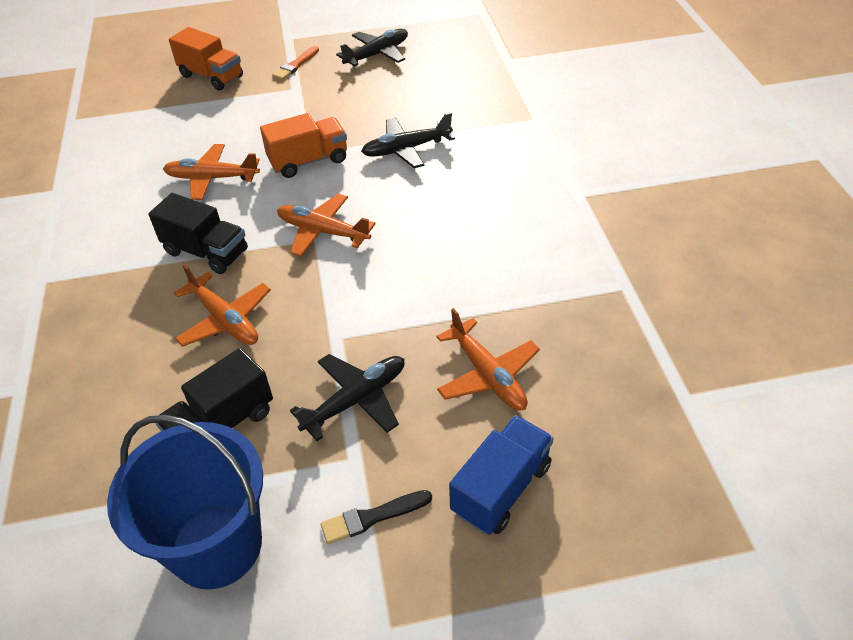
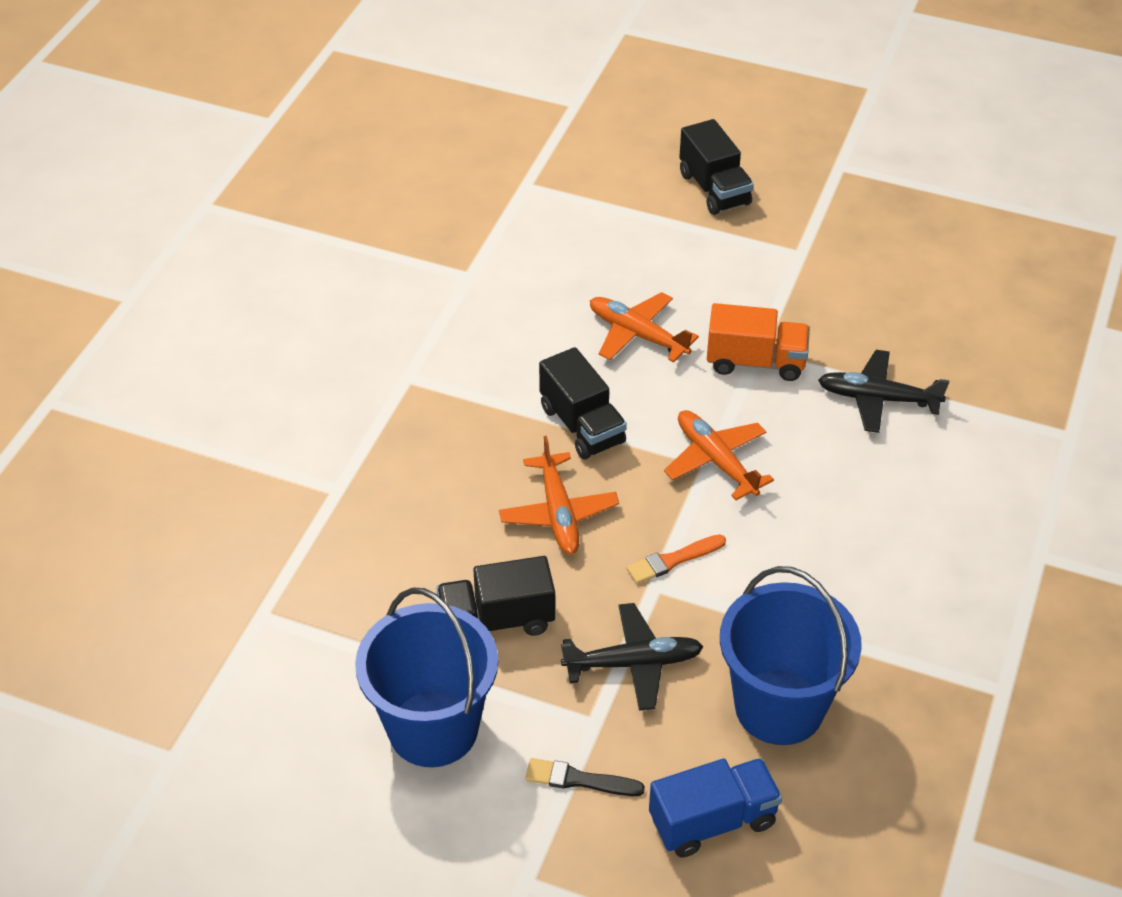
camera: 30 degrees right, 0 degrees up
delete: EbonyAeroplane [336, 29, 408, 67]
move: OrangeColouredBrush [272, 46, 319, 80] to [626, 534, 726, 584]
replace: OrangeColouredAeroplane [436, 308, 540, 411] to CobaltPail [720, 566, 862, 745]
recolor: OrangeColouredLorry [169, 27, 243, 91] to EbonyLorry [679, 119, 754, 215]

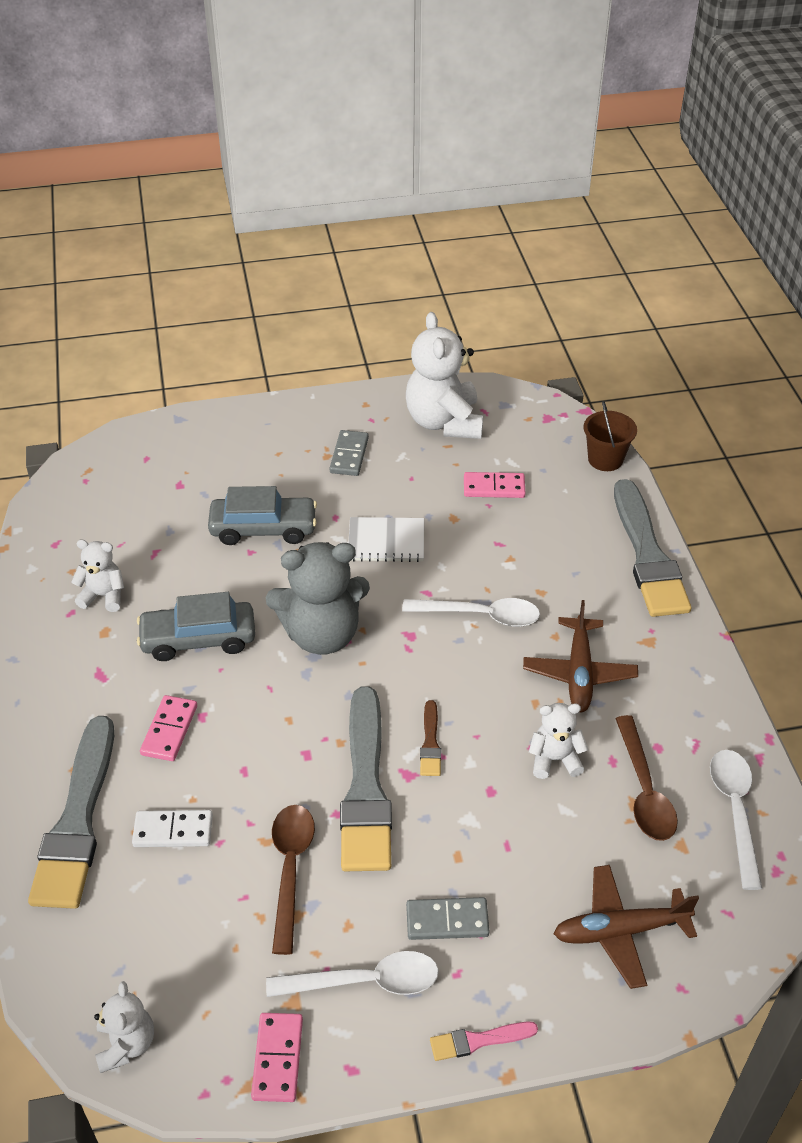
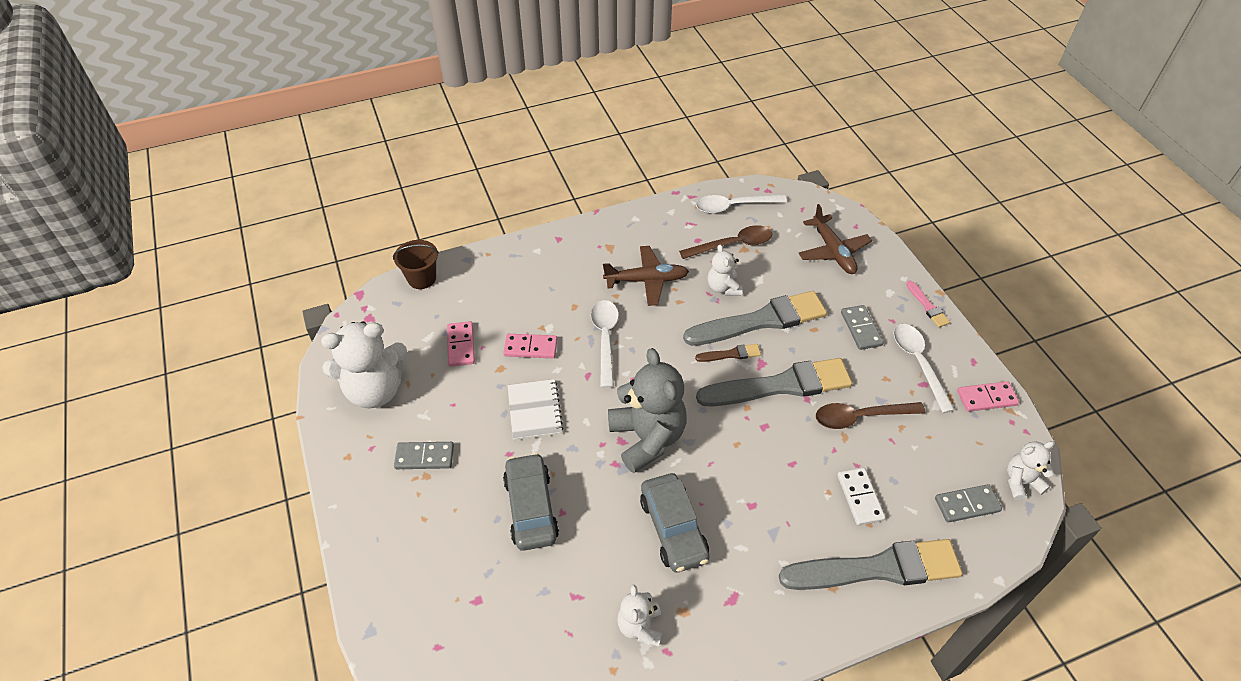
camera: 100 degrees left, 5 degrees up
insert: GreyDominoTile [935, 484, 1002, 523]
move: GreyBrush [614, 479, 691, 617] to [683, 291, 827, 346]; RosePinkDominoTile [140, 695, 197, 761] to [503, 334, 557, 358]

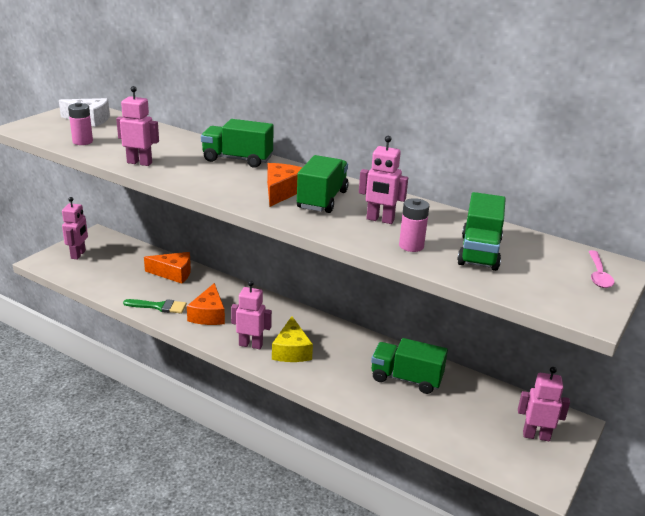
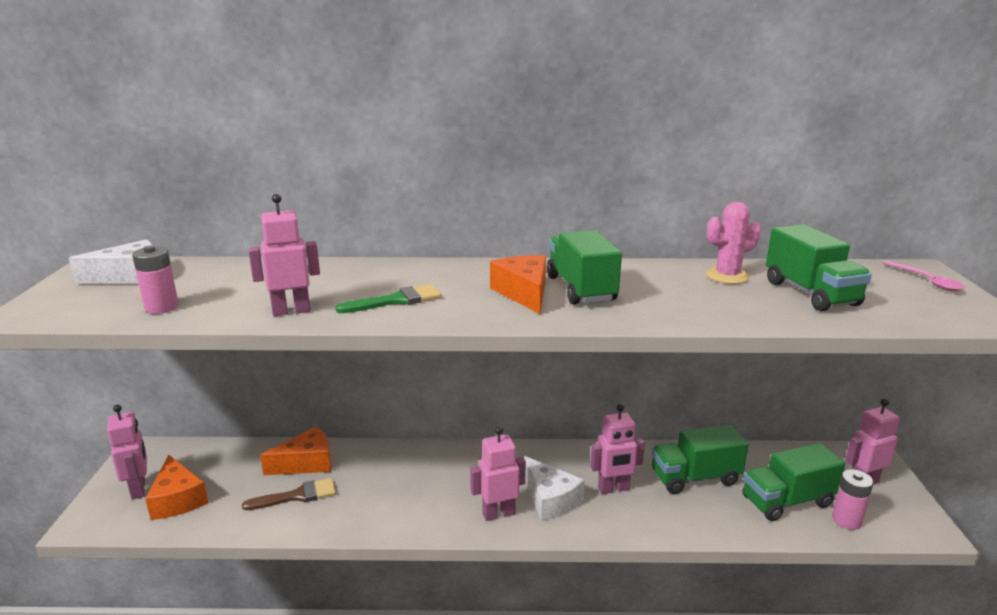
camera: 30 degrees left, 5 degrees down
insert: RosePinkPricklyPlant [706, 202, 761, 284]; DarkBrownBrush [242, 478, 336, 510]
move: EmeraldLorry [201, 119, 274, 168] to [743, 443, 845, 521]; RosePinkToyRobot [359, 136, 408, 224] to [590, 404, 645, 494]; RosePinkPowerCell [399, 198, 429, 252] to [832, 469, 874, 530]; OrangeColouredCheese [187, 283, 225, 325] to [145, 455, 208, 520]; EmeraldBrush [123, 299, 187, 313] to [335, 284, 441, 313]
recolor: YellowCheese [272, 316, 313, 362] to SnowWhiteCheese [524, 456, 585, 521]

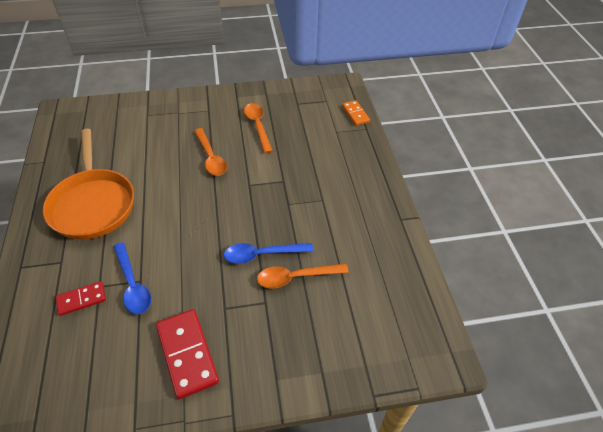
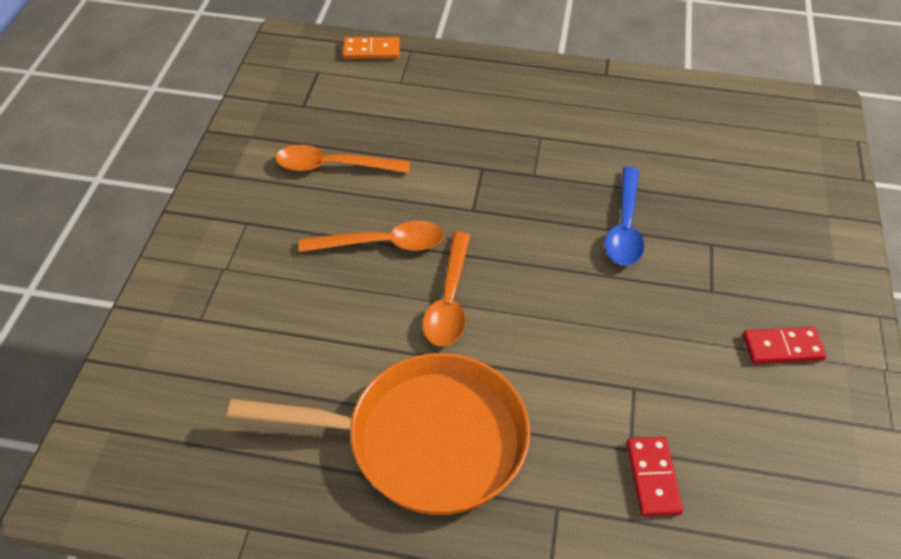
camera: 70 degrees left, 0 degrees up
delete: CobaltTablespoon [113, 242, 151, 314]
move: OrangeColouredTablespoon [257, 264, 349, 289] to [422, 232, 471, 346]
resize: CrimsonDominoTile [156, 309, 219, 399] = [743, 327, 826, 364] x0.58

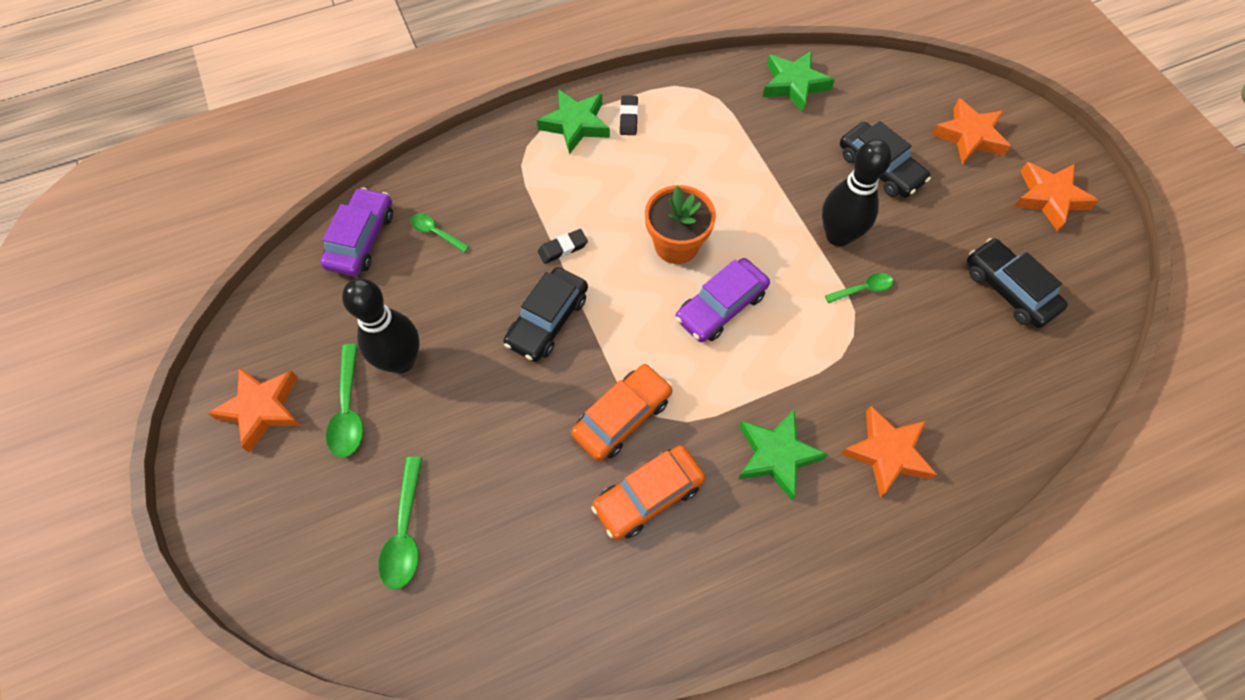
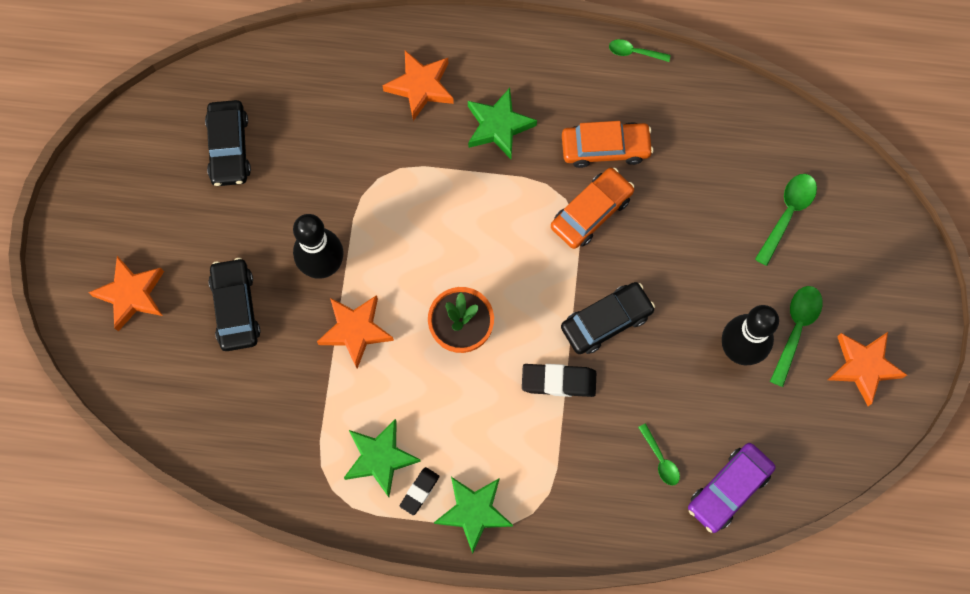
camera: 150 degrees left, 10 degrees up
delete: PurpleCar [675, 258, 770, 342]
move: EmeraldFivePointedStar [763, 51, 835, 113] to [344, 419, 421, 497]; OrangeColouredFivePointedStar [1014, 162, 1099, 232] to [317, 295, 394, 369]; EmeraldTablespoon [825, 273, 893, 303] to [609, 39, 671, 62]
rotate: OrangeColouredCar [571, 364, 673, 461] = [551, 168, 634, 249] 150 degrees clockwise
resize: EbonyPencilEraser [538, 229, 588, 264] = [522, 364, 596, 397] x1.58

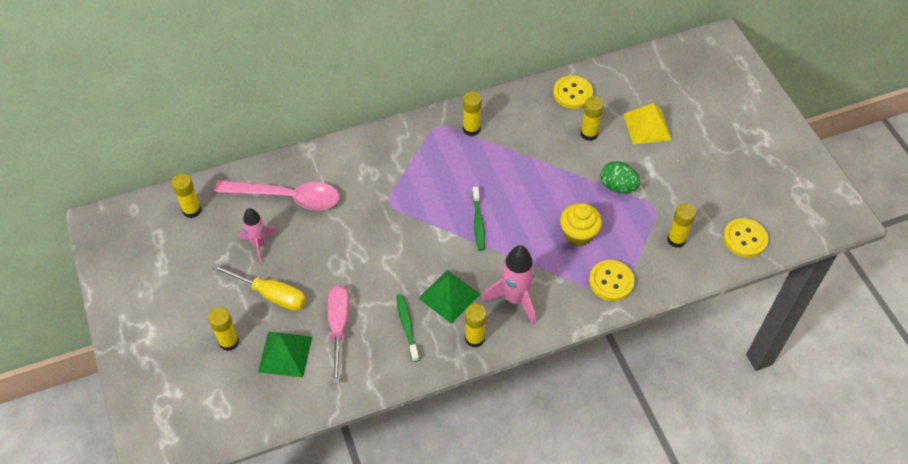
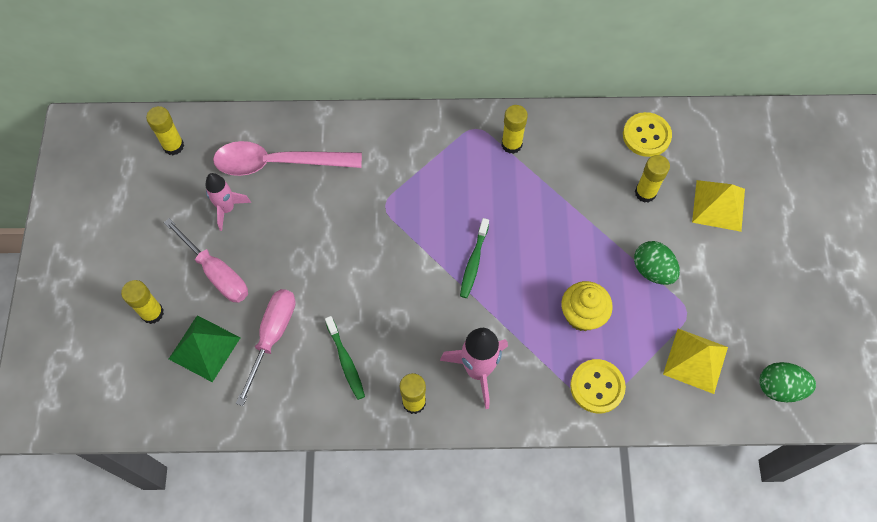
camera: 20 degrees right, 10 degrees up
delete: EmeraldPyramidShape [418, 270, 480, 324]
replace: YellowGlue [667, 203, 696, 248] to YellowPyramidShape [663, 329, 728, 394]; YellowButton [723, 218, 768, 257] to EmeraldToyEgg [759, 362, 816, 402]
recolor: YellowHandScrewdriver [212, 263, 306, 311] to RosePinkHandScrewdriver [164, 218, 248, 303]
rotate: RosePinkTablespoon [214, 180, 339, 210] = [213, 141, 362, 176] 150 degrees clockwise; EmeraldToothbrush [396, 294, 419, 362] = [325, 316, 365, 400] 150 degrees clockwise

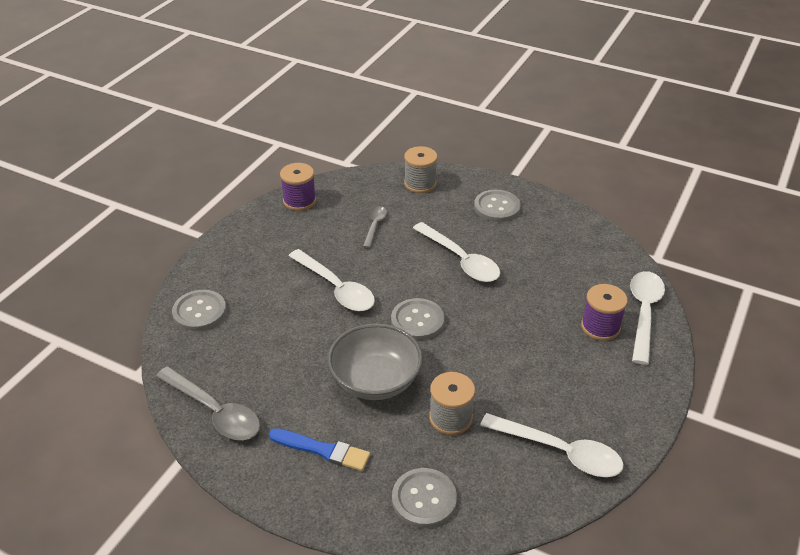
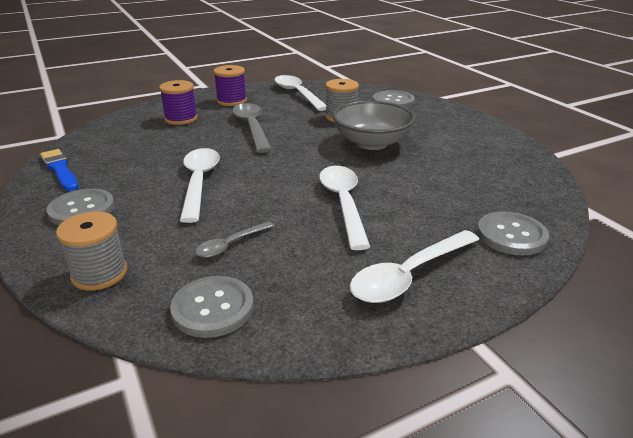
camera: 145 degrees left, 10 degrees down
move: PurpleBobbin [280, 163, 316, 211] to [214, 65, 247, 106]; SnowWhiteTablespoon [630, 271, 665, 365] to [350, 230, 480, 303]; GreyButton [391, 298, 445, 340] to [170, 276, 254, 338]; GreyTablespoon [156, 366, 260, 440] to [232, 103, 272, 153]; CobaltBrush [269, 428, 370, 471] to [40, 149, 78, 191]

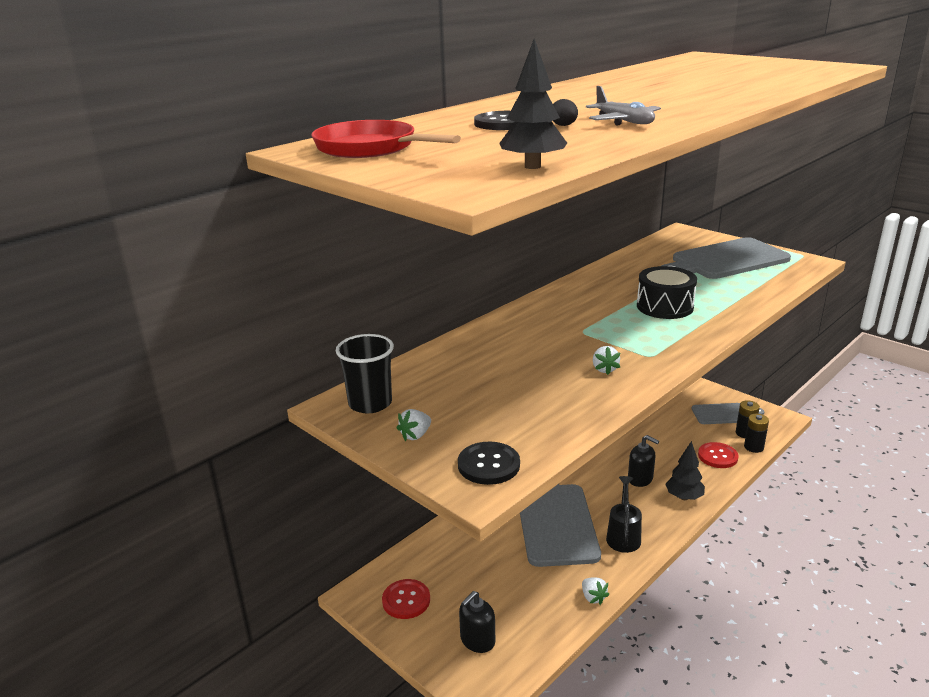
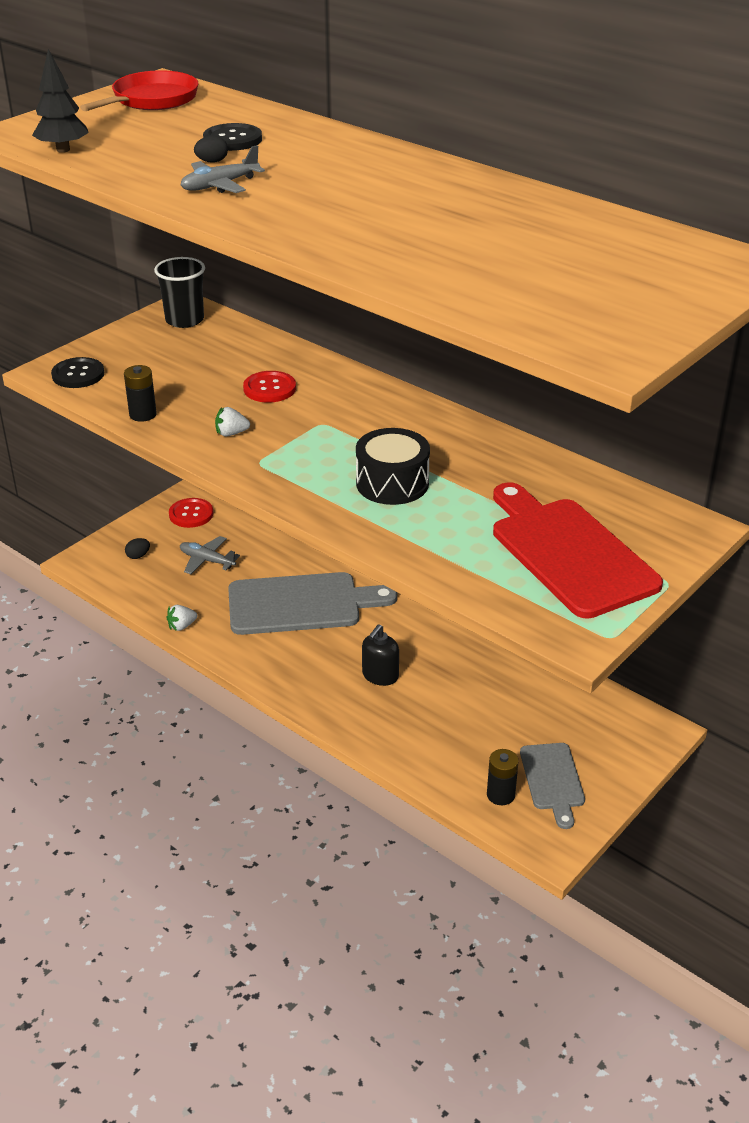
camera: 85 degrees right, 10 degrees up
delete: SnowWhiteToyStrawberry [397, 409, 431, 441]; EbonyFirTree [665, 441, 705, 500]; EbonyWateringPot [606, 476, 642, 553]
insert: GreyAeroplane [180, 536, 240, 574]
move: EbonyPowerCell [744, 414, 769, 453] to [124, 365, 157, 422]; CrimsonButton [698, 442, 739, 468] to [243, 371, 296, 403]
replace: EbonySoapDispenser [459, 591, 495, 653] to EbonyToyEgg [125, 538, 150, 559]
recolor: GreyChoppingBoard [661, 237, 791, 279] to CrimsonChoppingBoard [493, 482, 663, 619]

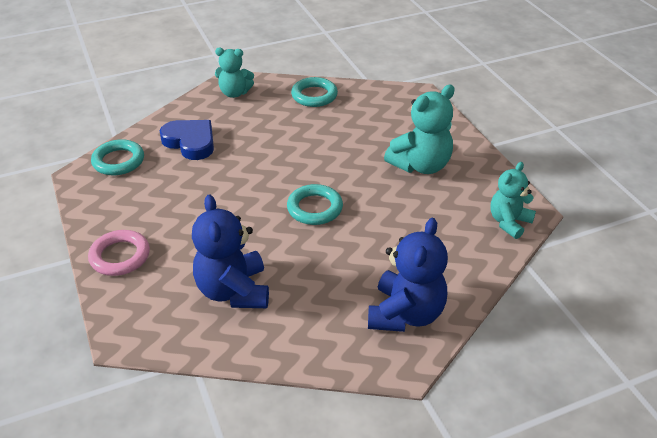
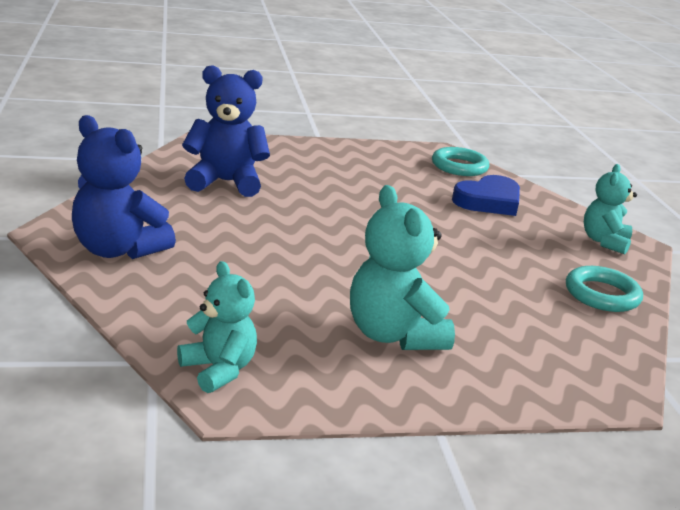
camera: 100 degrees right, 15 degrees down
delete: TurquoiseRing [287, 184, 343, 225]; RosePinkRing [88, 230, 150, 276]

